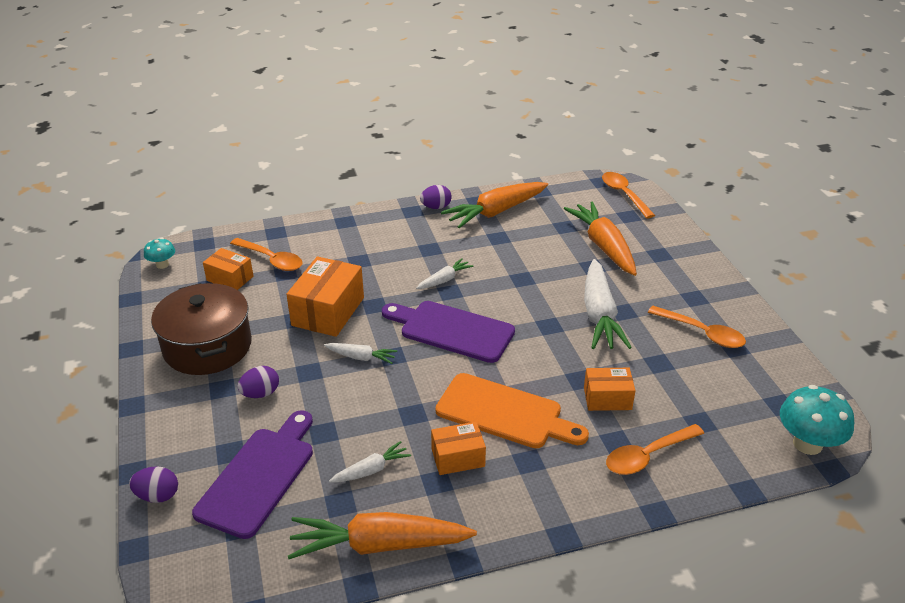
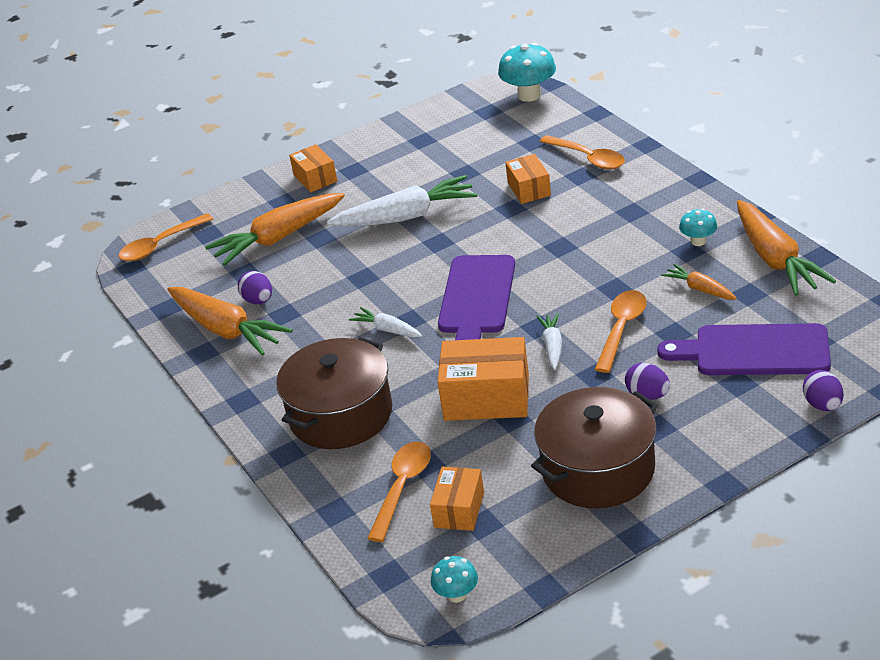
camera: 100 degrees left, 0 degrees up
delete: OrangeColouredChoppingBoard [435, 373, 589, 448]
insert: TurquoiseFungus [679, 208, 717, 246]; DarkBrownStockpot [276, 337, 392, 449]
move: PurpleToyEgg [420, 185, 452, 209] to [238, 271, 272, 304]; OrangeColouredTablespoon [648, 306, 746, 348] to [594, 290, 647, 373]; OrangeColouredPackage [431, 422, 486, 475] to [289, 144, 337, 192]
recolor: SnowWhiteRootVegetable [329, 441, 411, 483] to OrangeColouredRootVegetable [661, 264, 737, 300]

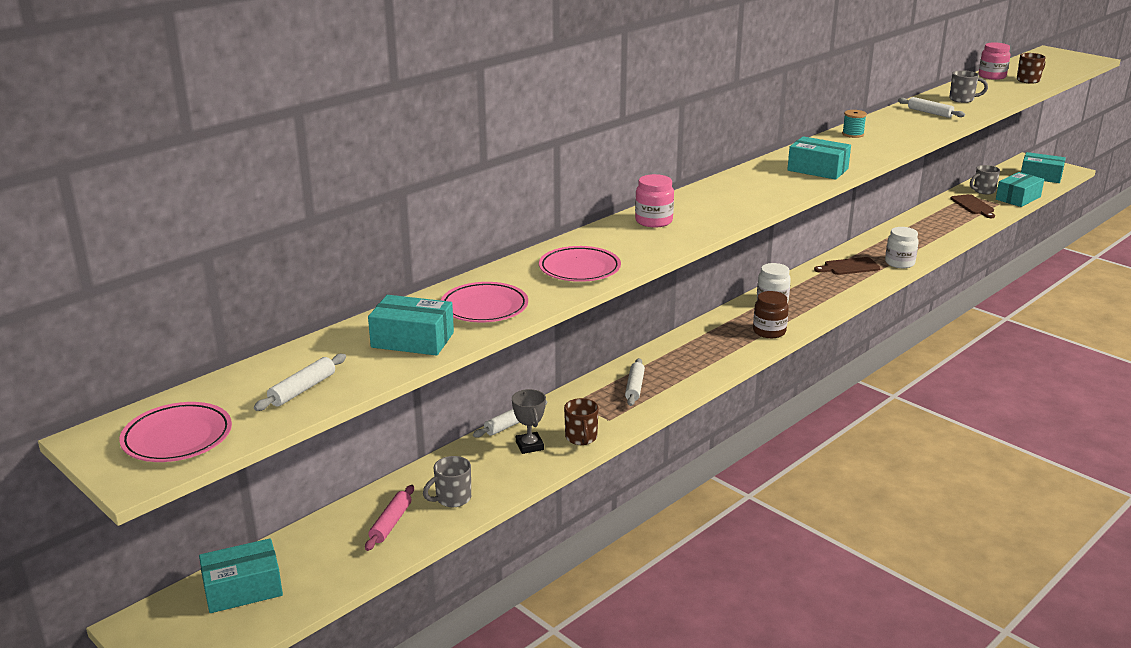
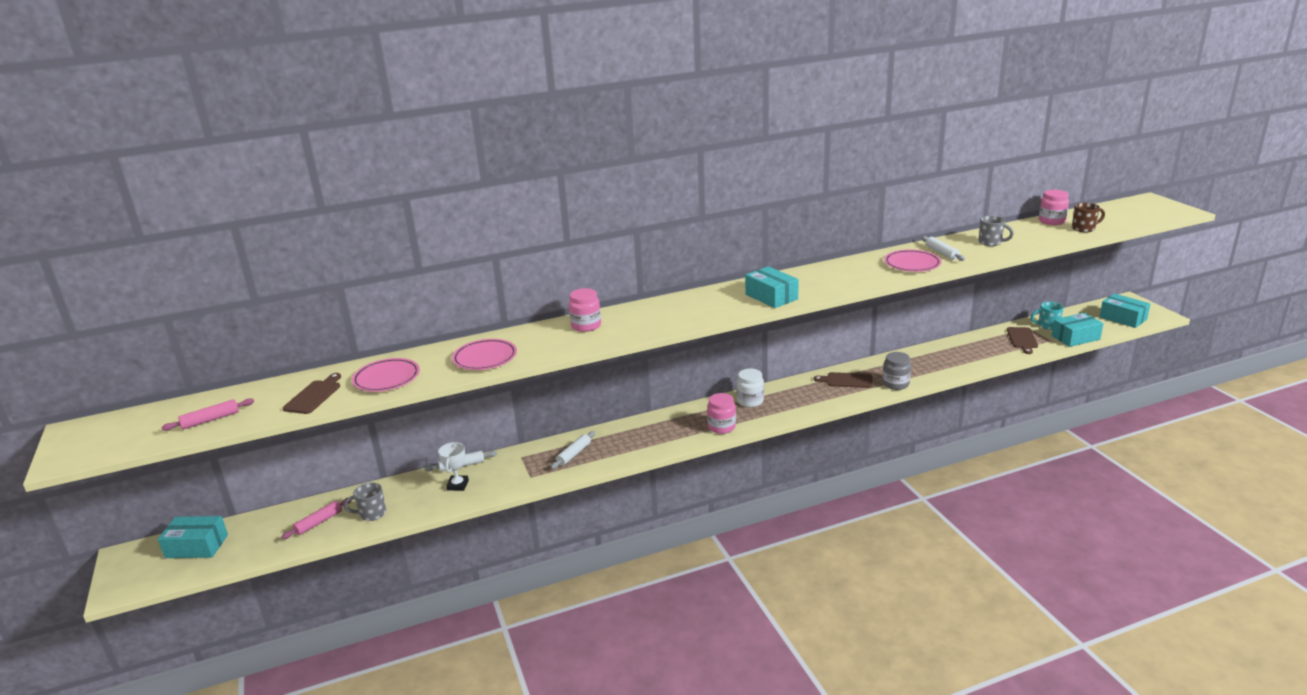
camera: 25 degrees right, 0 degrees up
delete: TurquoiseBobbin [842, 110, 867, 138]; DarkBrownCoffeeMug [564, 398, 599, 445]
move: RosePinkPlate [119, 402, 232, 462] to [884, 250, 941, 272]
replace: TurquoisePackage [368, 295, 454, 356] to DarkBrownChoppingBoard [283, 373, 341, 414]
recolor: GreyCoffeeMug [970, 165, 1000, 194] to TurquoiseCoffeeMug [1031, 302, 1064, 330]; SnowWhiteJamJar [885, 227, 919, 268] to GreyJamJar [882, 352, 911, 390]; DarkBrownJamJar [753, 291, 789, 338] to RosePinkJamJar [707, 393, 736, 434]; SnowWhiteDoughRoller [254, 354, 346, 411] to RosePinkDoughRoller [161, 398, 254, 431]; GreyTrophy [512, 389, 546, 454] to SnowWhiteTrophy [438, 442, 469, 491]

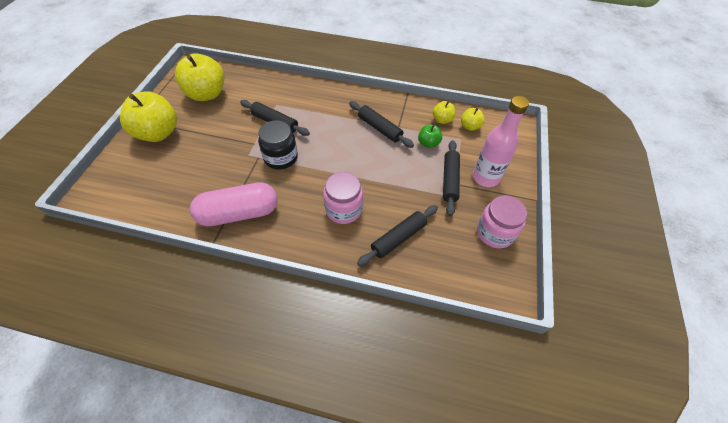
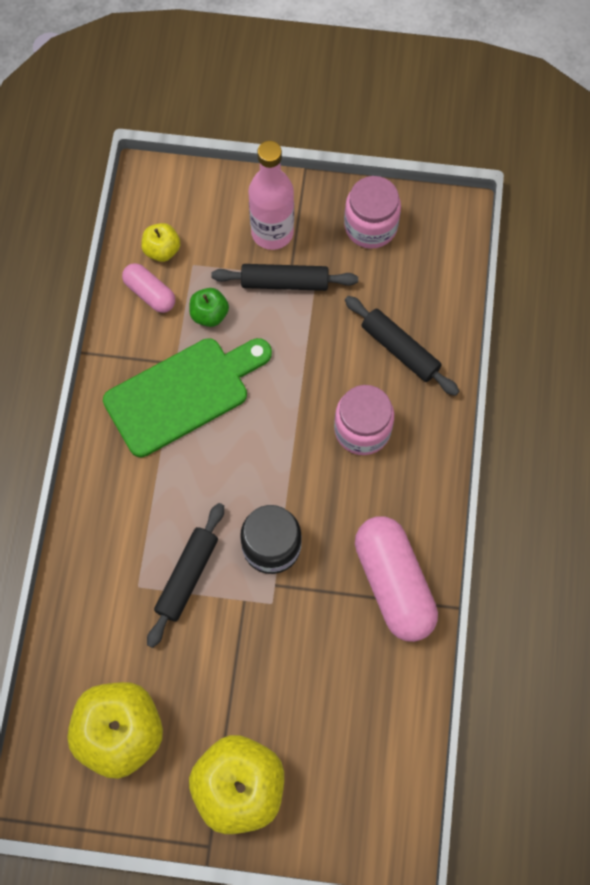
camera: 95 degrees left, 15 degrees up
replace: EbonyDoughRoller [349, 101, 414, 148] to EmeraldChoppingBoard [103, 338, 272, 457]; YellowAppleFruit [433, 101, 455, 124] to RosePinkPillShape [122, 263, 175, 313]

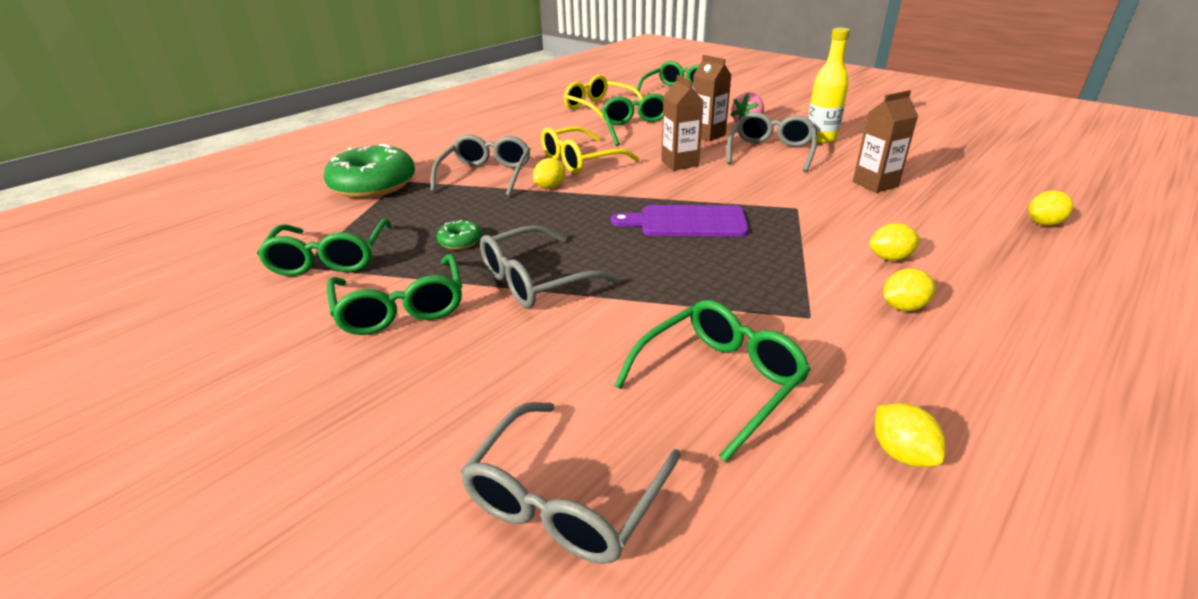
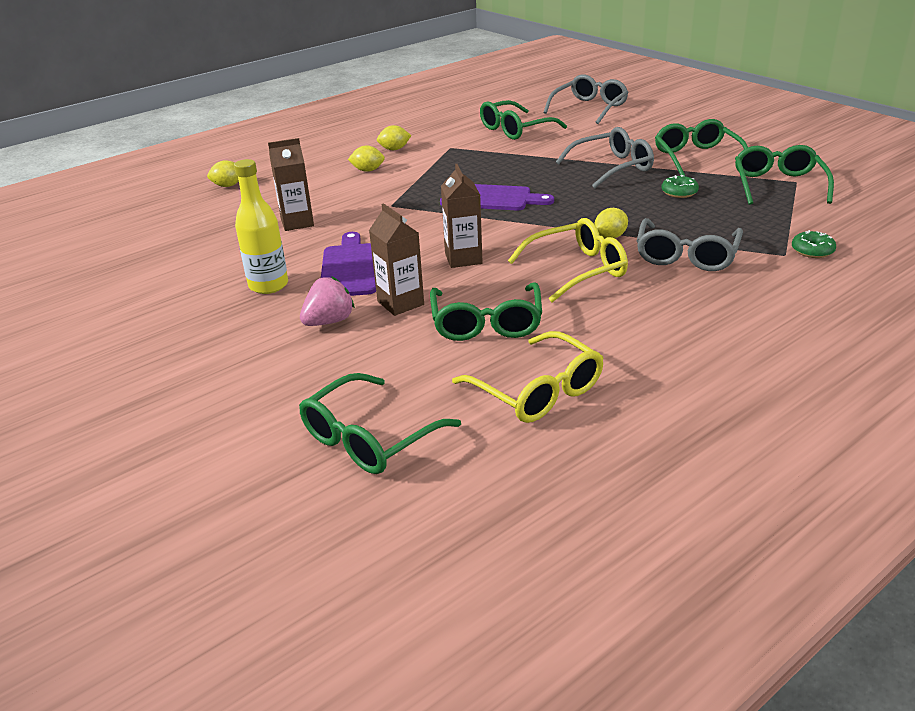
camera: 170 degrees left, 0 degrees up
delete: YellowCitrusFruit [875, 403, 945, 467]
replace: GreyEyeglasses [727, 112, 817, 172] to PurpleChoppingBoard [321, 232, 376, 296]
resize: EmeraldGlazedDonut [324, 144, 415, 198] = [792, 230, 836, 258] x0.43

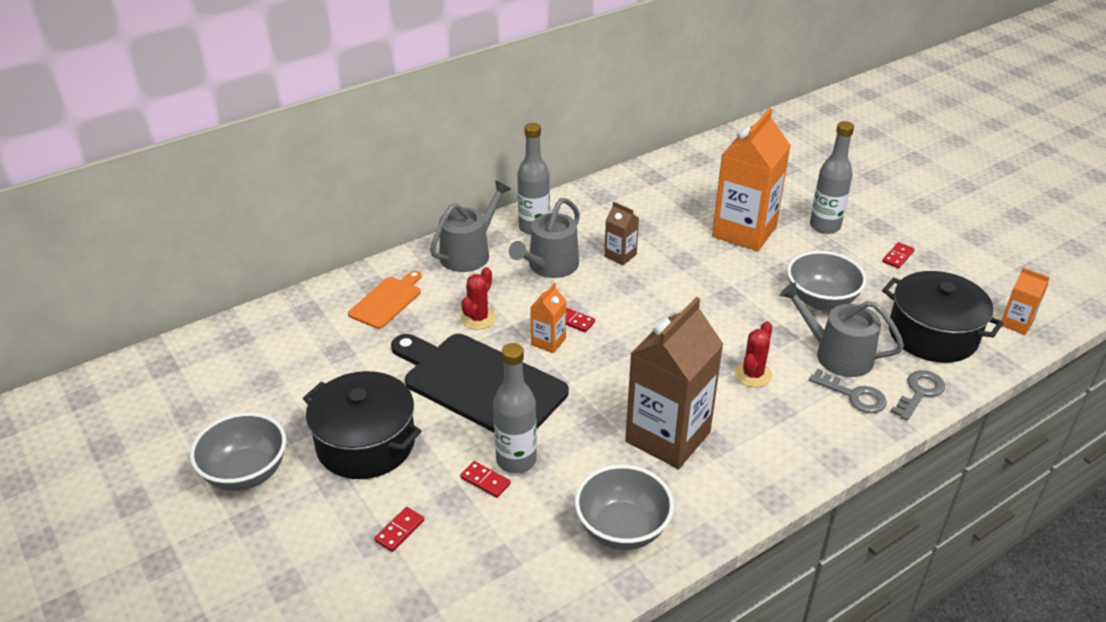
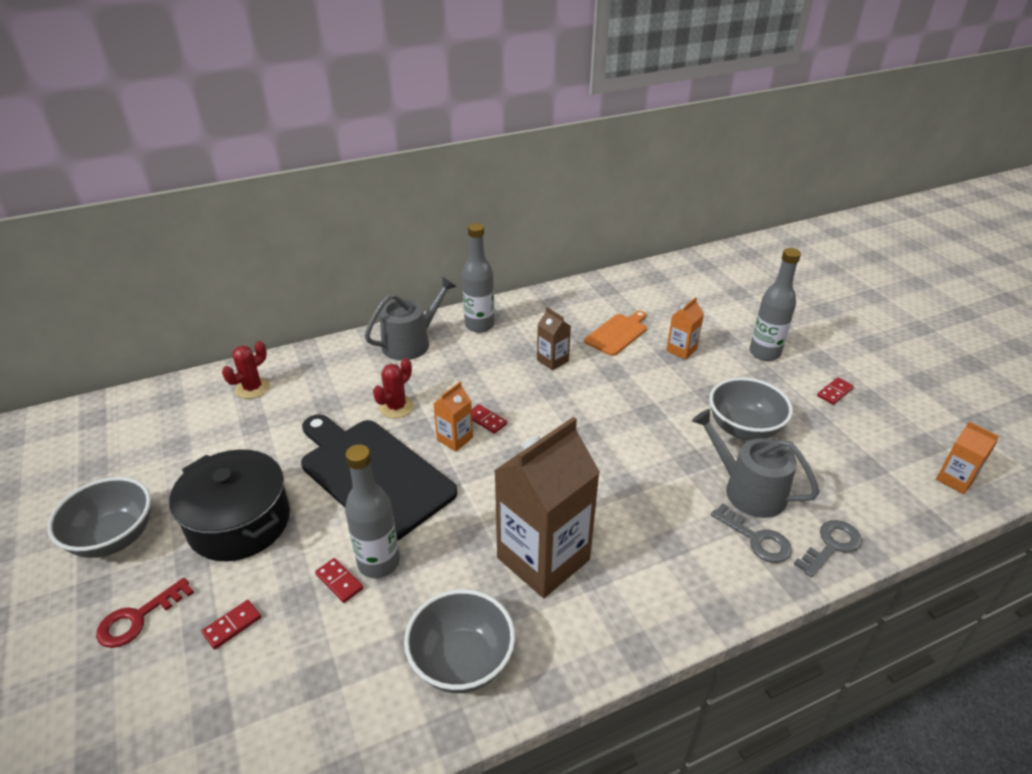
camera: 10 degrees right, 0 degrees up
delete: GreyWateringPot [509, 198, 580, 278]; EbonyStockpot [882, 271, 1004, 363]
insert: CrimsonLatchkey [96, 578, 194, 648]
move: OrangeColouredChoppingBoard [348, 270, 421, 329] to [584, 311, 647, 356]; CrimsonPricklyPlant [734, 321, 772, 387] to [222, 341, 270, 399]
resize: OrangeColouredMilkCarton [712, 108, 791, 251] = [666, 297, 704, 360] x0.46

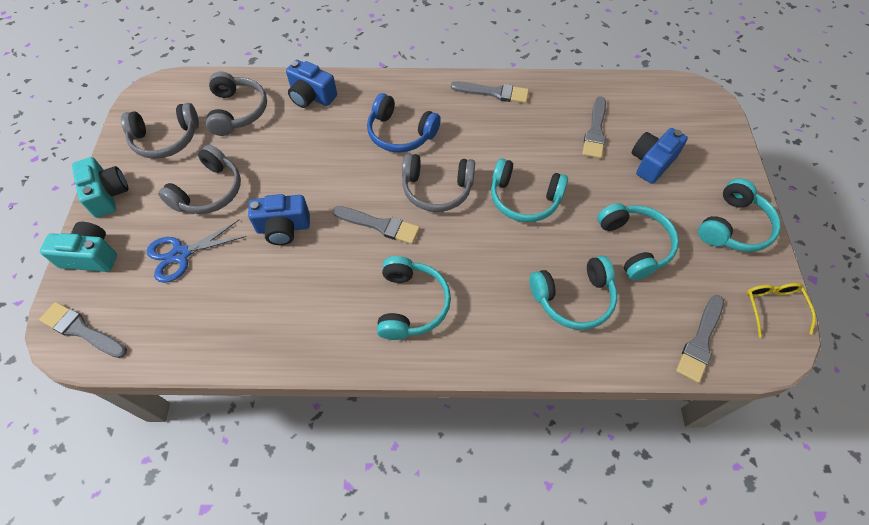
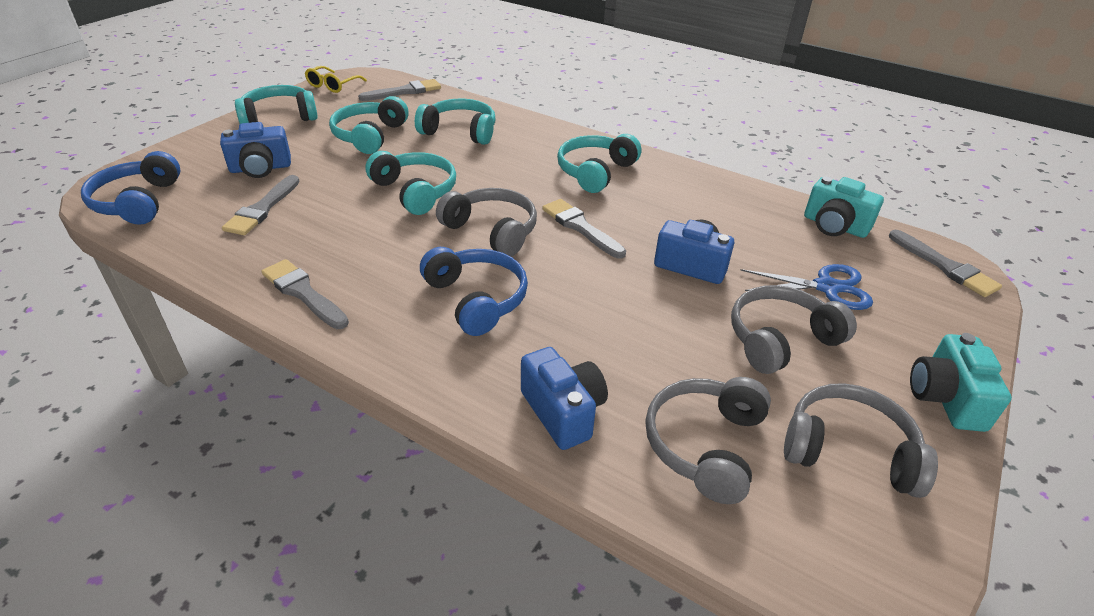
camera: 150 degrees left, 20 degrees down
insert: CobaltHeadset [81, 151, 180, 225]
move: TurquoiseCamera [40, 222, 117, 272] to [804, 177, 884, 238]
rotate: GreyBrush [582, 96, 606, 159] = [222, 175, 300, 235] 150 degrees clockwise

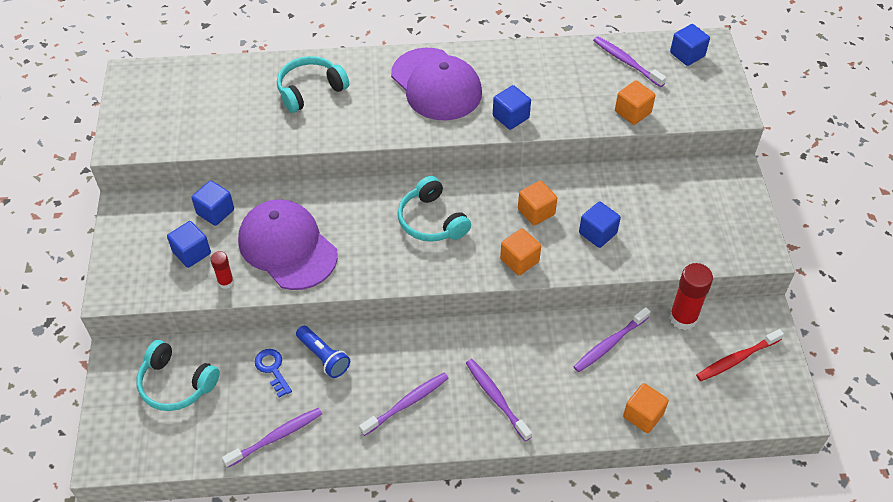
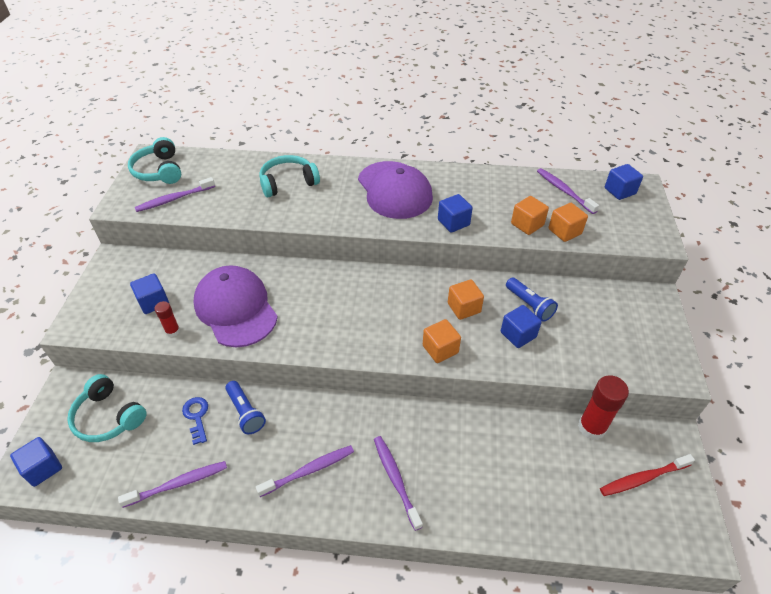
camera: 10 degrees right, 5 degrees down
insert: CobaltFlashlight [506, 278, 558, 322]
move: TurquoiseHeadset [397, 176, 471, 242] to [128, 137, 181, 184]; CobaltCube [191, 180, 234, 226] to [10, 437, 62, 487]; PurpleToothbrush [573, 307, 651, 372] to [134, 177, 215, 212]; OrangeColouredCube [623, 383, 669, 433] to [511, 196, 549, 235]

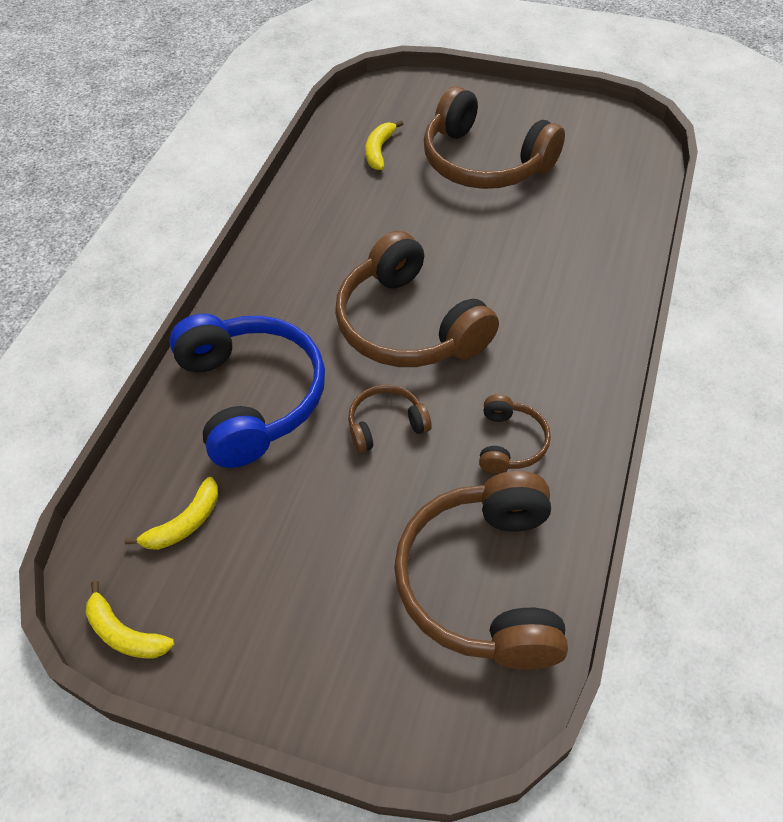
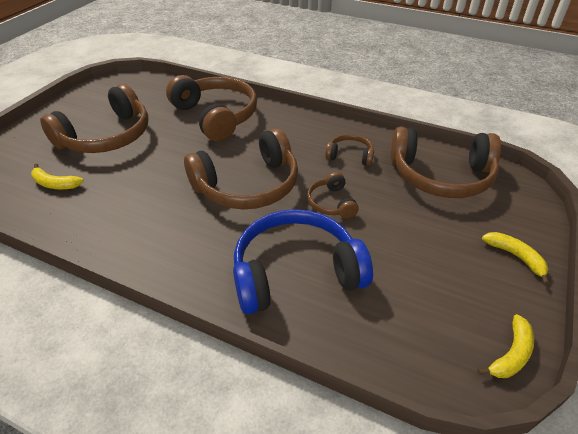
camera: 85 degrees left, 10 degrees down
insert: DarkBrownHeadset [166, 75, 257, 142]
move: YellowToyBanana [124, 477, 218, 550] to [482, 232, 549, 284]

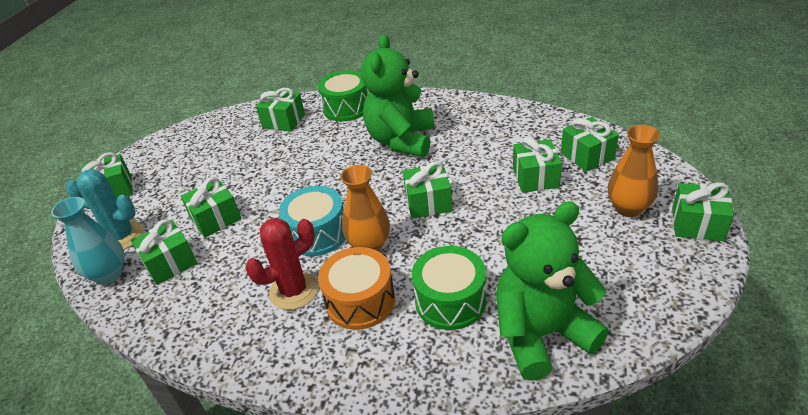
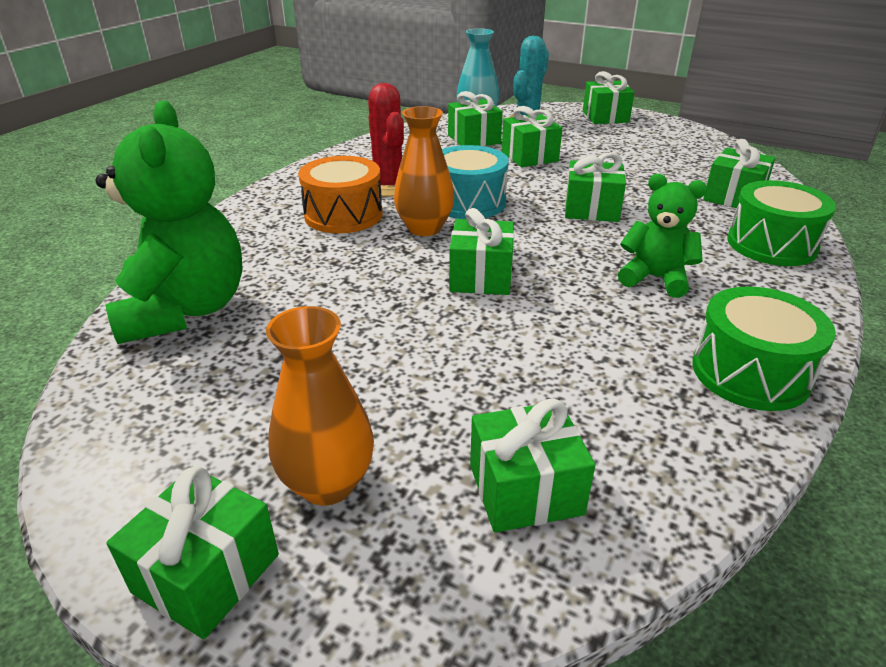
camera: 100 degrees right, 5 degrees down
move: EmeraldWrappedGift [513, 137, 562, 193] to [565, 152, 626, 222]; EmeraldSnareDrum [412, 246, 486, 330] to [692, 286, 836, 411]
resize: EmeraldTeddy [361, 34, 434, 157] = [618, 174, 707, 298] x0.57

